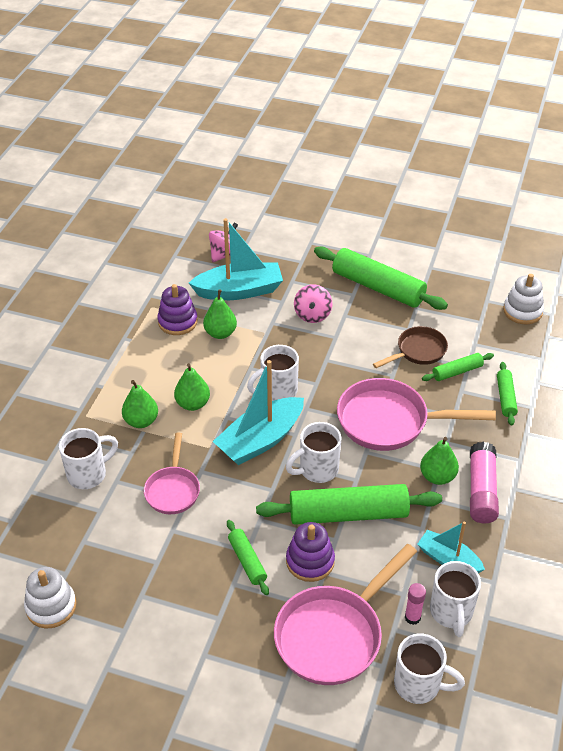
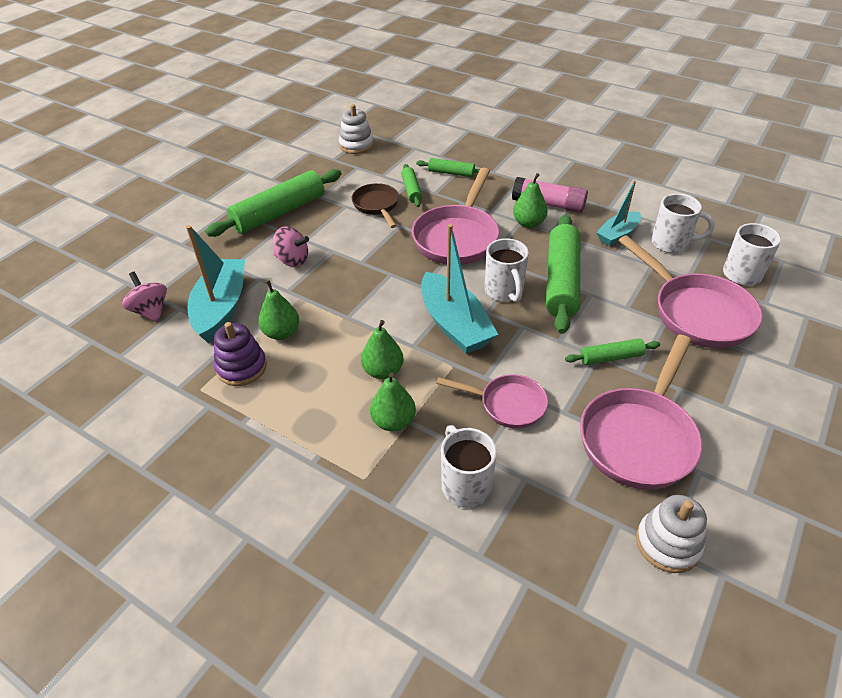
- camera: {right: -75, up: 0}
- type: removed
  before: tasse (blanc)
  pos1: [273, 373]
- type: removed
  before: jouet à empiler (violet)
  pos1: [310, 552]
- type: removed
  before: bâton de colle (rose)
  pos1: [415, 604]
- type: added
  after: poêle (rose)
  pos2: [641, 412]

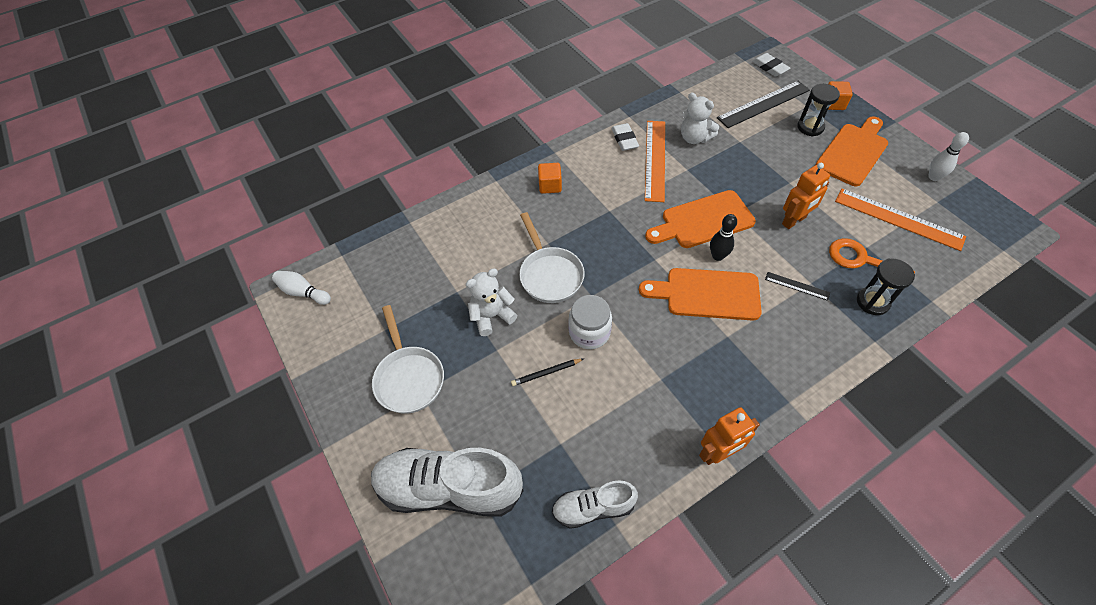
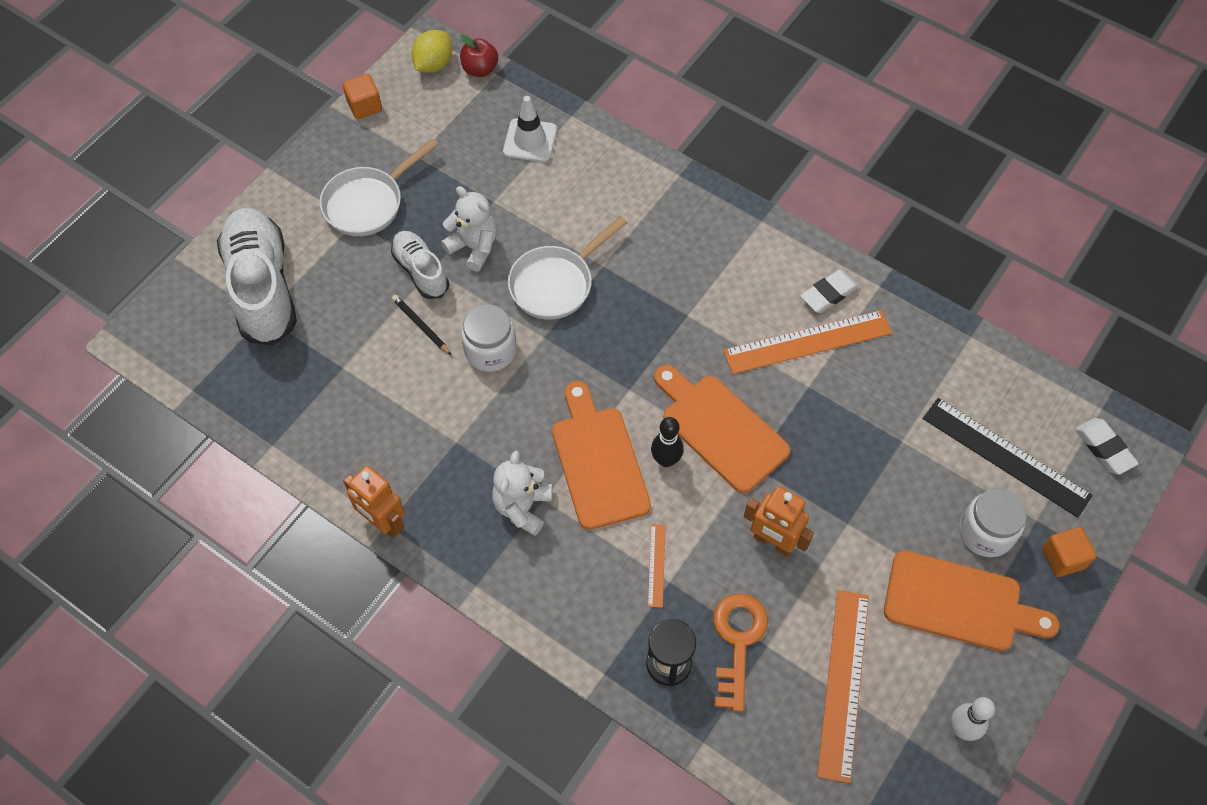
- camera: {right: 65, up: 5}
- type: replaced
  before: quille (blanc)
  after: citron (jaune)
  pos1: [301, 288]
  pos2: [431, 51]
- type: moved
  before: cube (orange)
  pos1: [550, 178]
  pos2: [362, 96]
- type: moved
  before: chaussure (blanc)
  pos1: [595, 504]
  pos2: [420, 265]
- type: moved
  before: ours en peluche (blanc)
  pos1: [700, 118]
  pos2: [522, 493]
- type: turned
  before: gomme (blanc)
  pos1: [771, 65]
  pos2: [1107, 446]
  turn: -60
- type: recoloured
  before: règle (noir)
  after: règle (orange)
  pos1: [797, 286]
  pos2: [656, 566]
- type: replaced
  before: sablier (noir)
  after: bocal (blanc)
  pos1: [818, 110]
  pos2: [993, 522]
- type: added
  after: pomme (rouge)
  pos2: [479, 56]
- type: added
  after: cône de chantier (blanc)
  pos2: [530, 129]

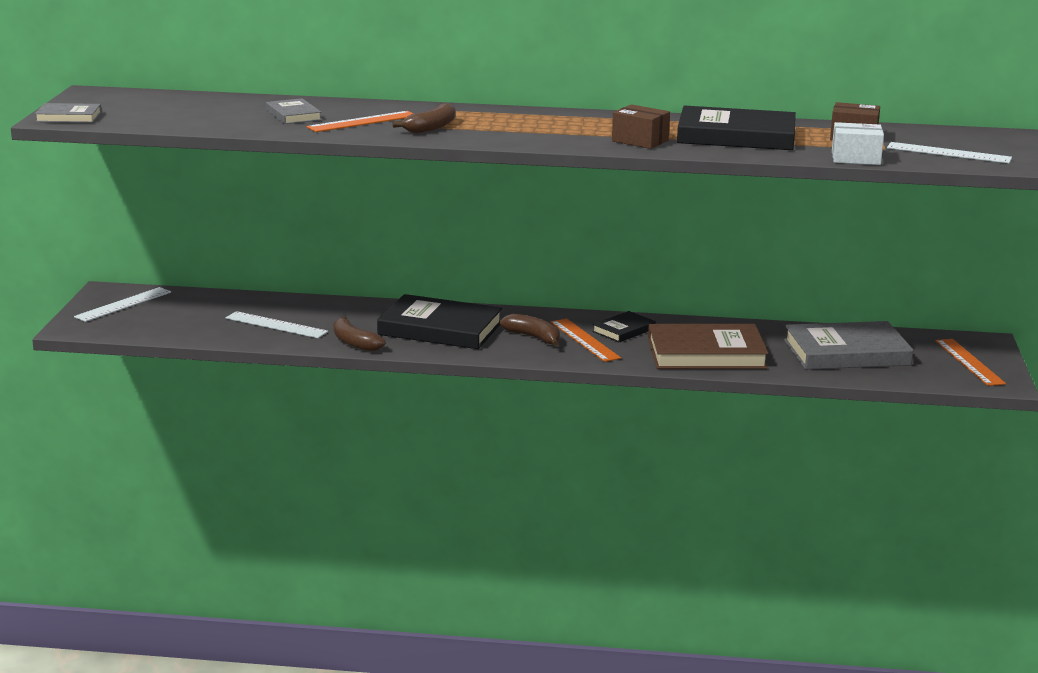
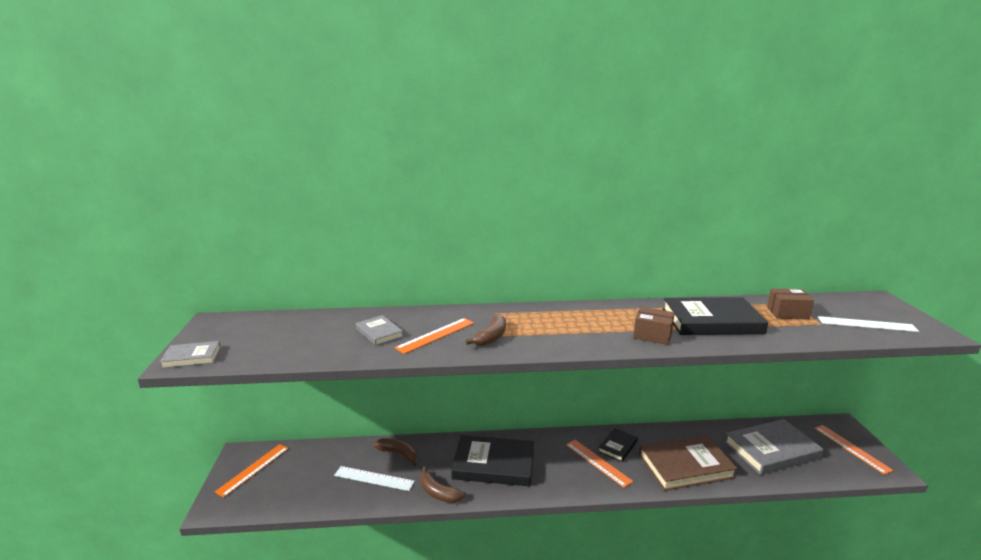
- camera: {right: -10, up: 0}
- type: recoloured
  before: règle (blanc)
  after: règle (orange)
  pos1: [122, 304]
  pos2: [251, 470]
- type: moved
  before: banane (marron)
  pos1: [529, 330]
  pos2: [395, 452]
- type: removed
  before: boîte (blanc)
  pos1: [858, 143]

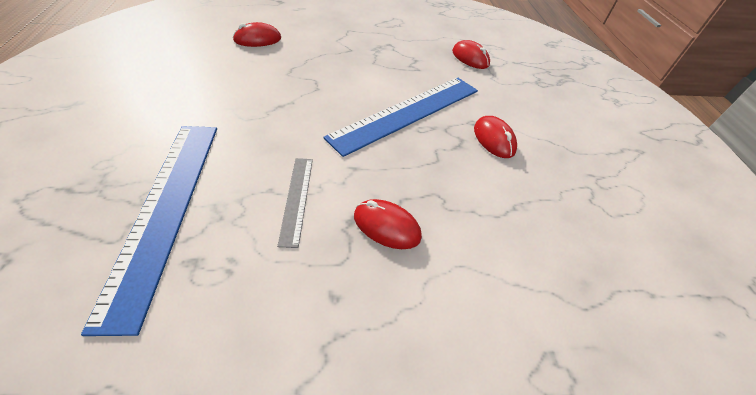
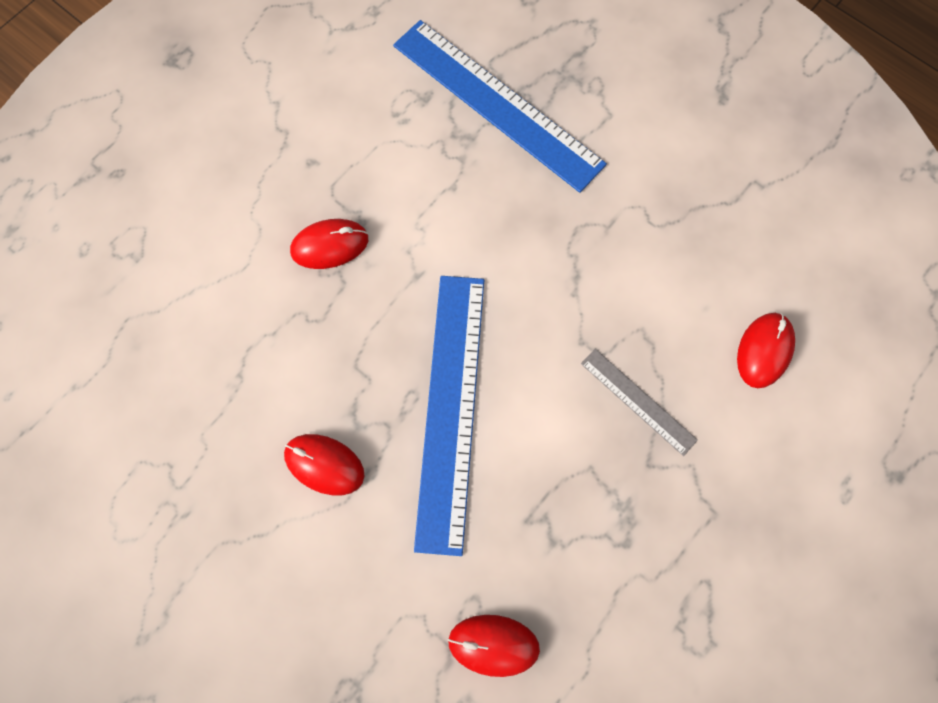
- camera: {right: 140, up: 25}
- type: moved
  before: règle (gris)
  pos1: [295, 203]
  pos2: [639, 402]

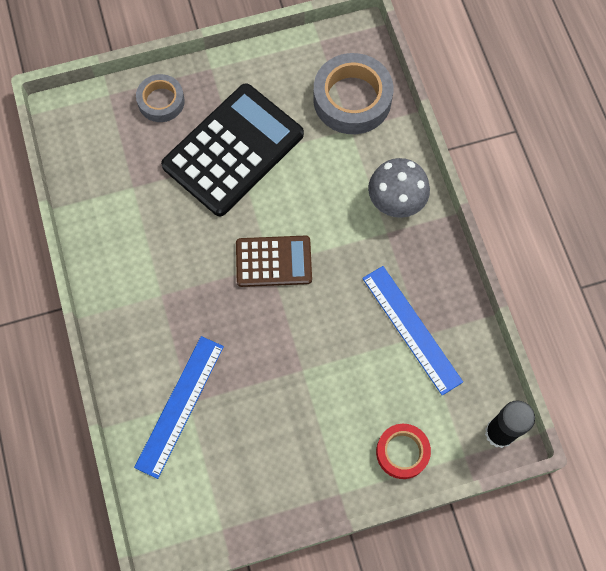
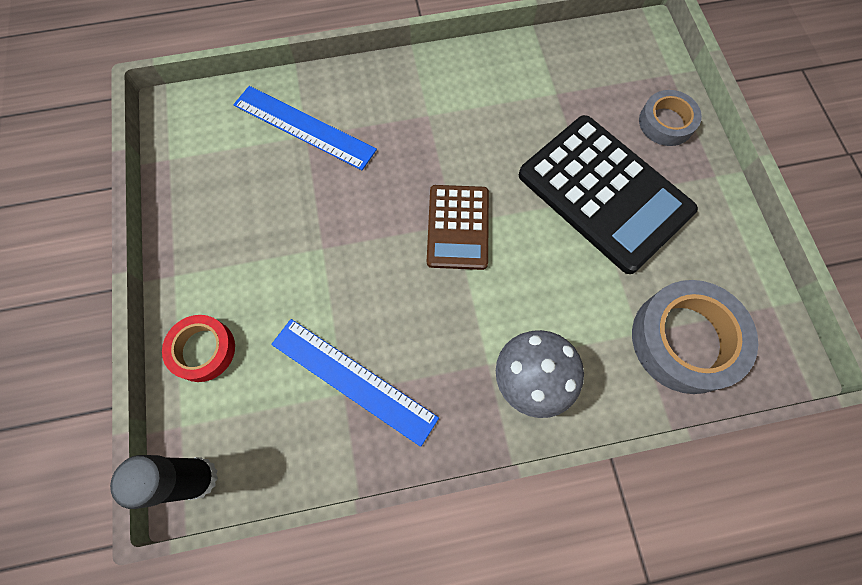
- camera: {right: 95, up: 0}
- type: turned
  before: règle (bleu)
  pos1: [412, 331]
  pos2: [355, 383]
  turn: 60

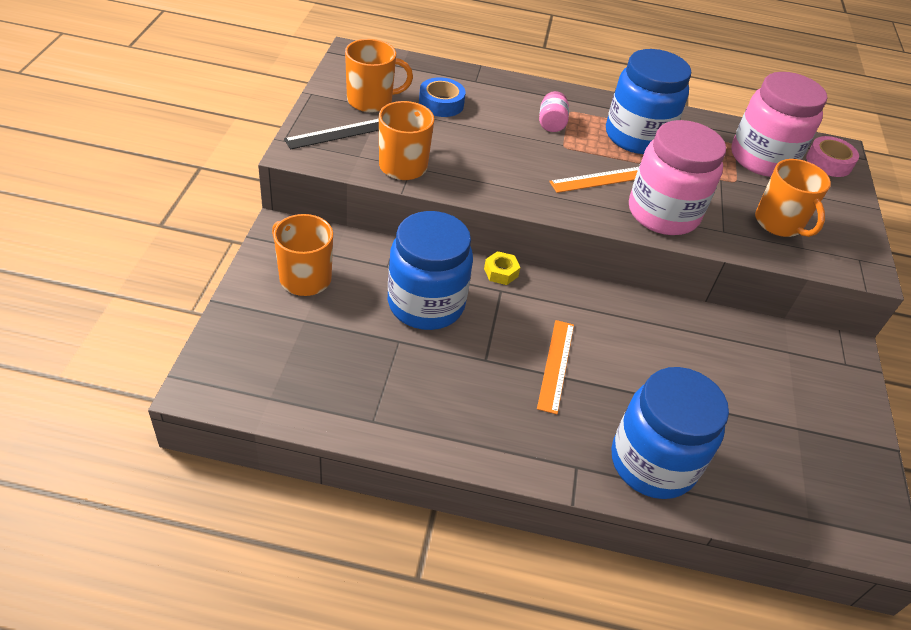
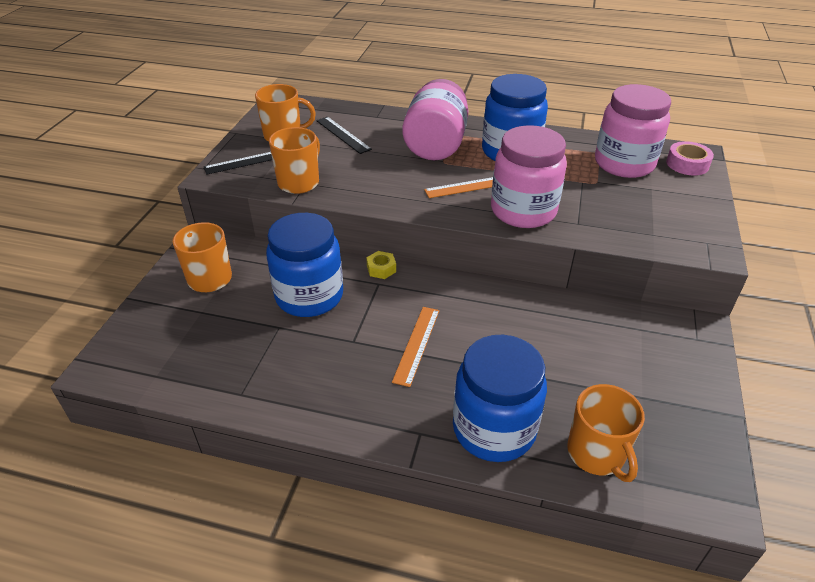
- camera: {right: 10, up: -5}
- type: replaced
  before: ruban adhésif (bleu)
  after: règle (noir)
  pos1: [442, 97]
  pos2: [344, 135]
- type: resized
  before: bocal (rose)
  pos1: [554, 111]
  pos2: [435, 119]
  scale: 2.37
- type: moved
  before: tasse (orange)
  pos1: [793, 198]
  pos2: [606, 433]

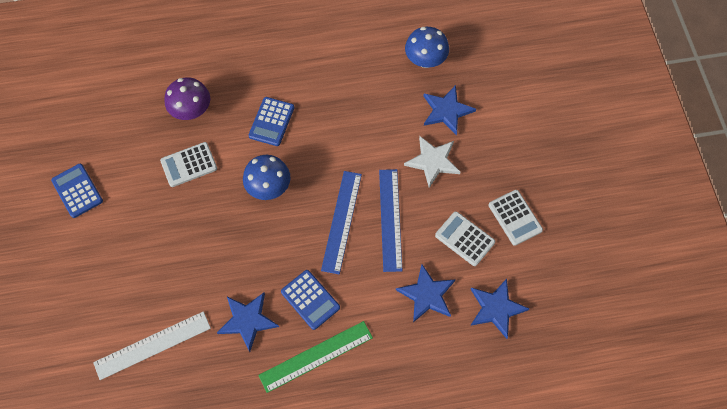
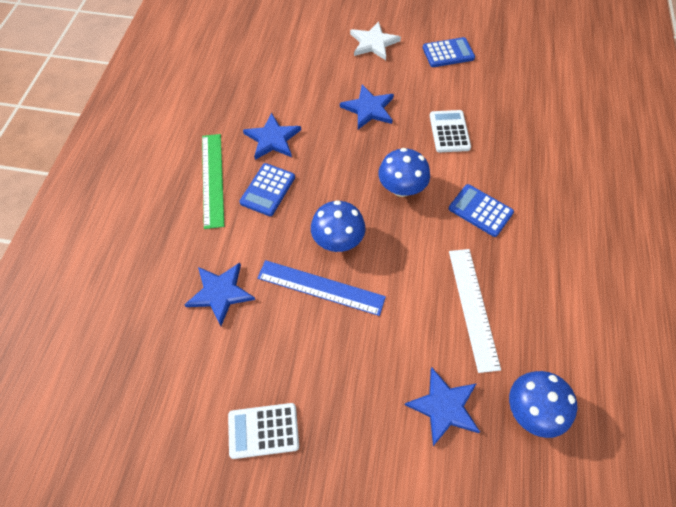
- camera: {right: 110, up: -5}
- type: moved
  before: règle (blanc)
  pos1: [152, 345]
  pos2: [475, 311]
- type: removed
  before: champignon (violet)
  pos1: [187, 98]
- type: turned
  before: calculatrice (bleu)
  pos1: [310, 300]
  pos2: [267, 189]
  turn: -45
- type: replaced
  before: règle (bleu)
  after: champignon (bleu)
  pos1: [341, 222]
  pos2: [338, 226]
- type: moved
  before: étoile (blanc)
  pos1: [432, 162]
  pos2: [375, 40]
- type: removed
  before: calculatrice (blanc)
  pos1: [465, 238]
- type: moved
  before: étoile (bleu)
  pos1: [499, 309]
  pos2: [367, 107]

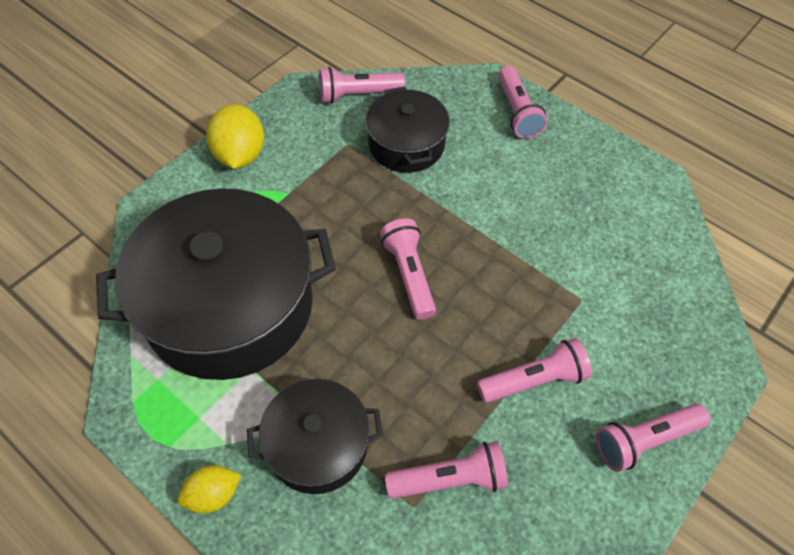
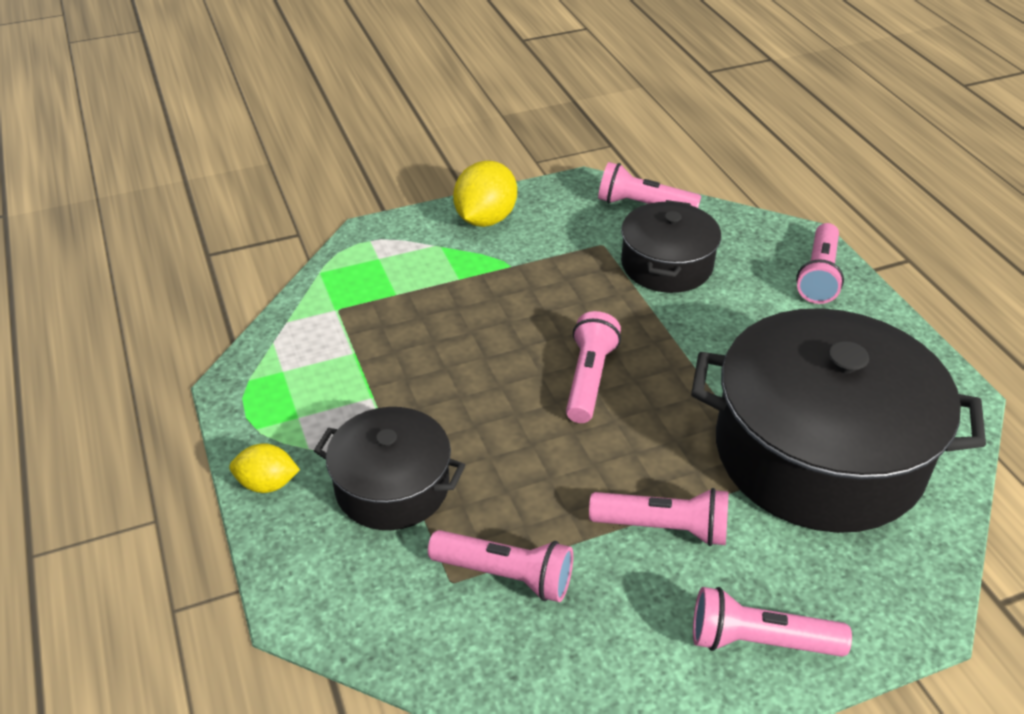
- camera: {right: 30, up: -15}
- type: moved
  before: marmite (noir)
  pos1: [216, 284]
  pos2: [838, 420]

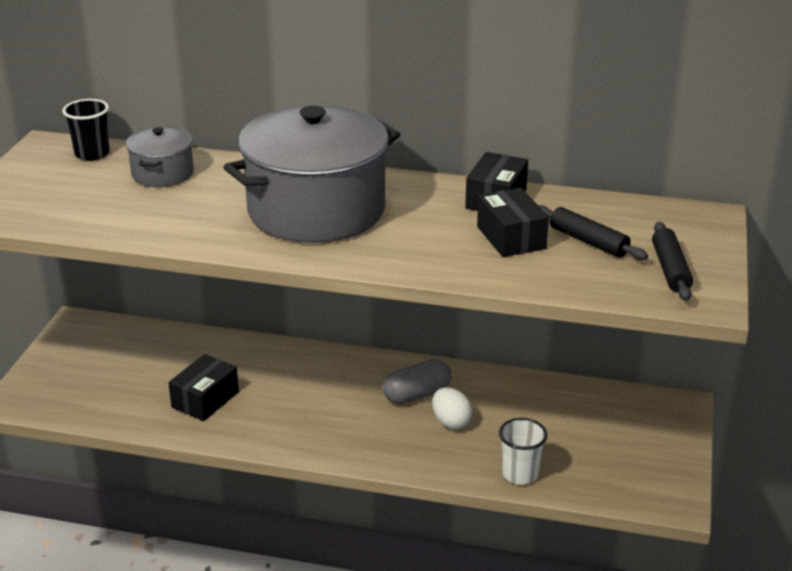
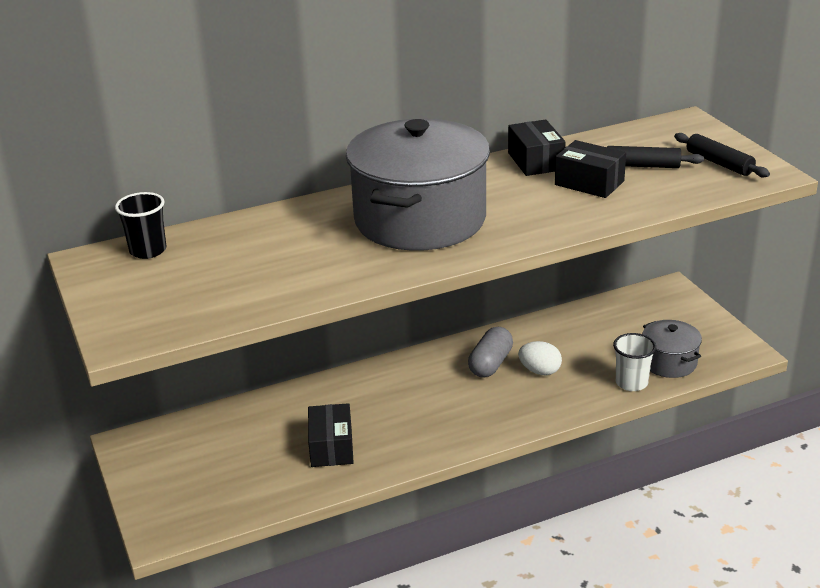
- camera: {right: -35, up: 0}
- type: moved
  before: marmite (gris)
  pos1: [160, 157]
  pos2: [672, 349]

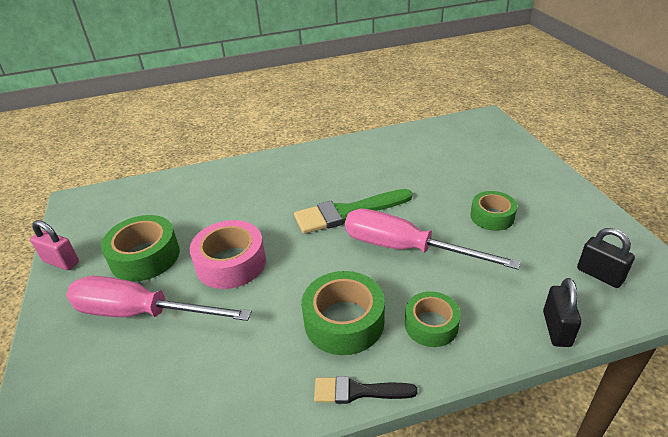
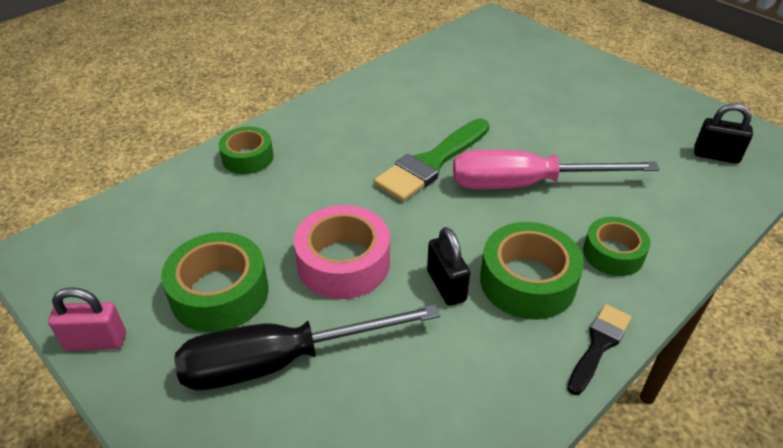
- camera: {right: -30, up: 5}
- type: recoloured
  before: tournevis (rose)
  after: tournevis (noir)
  pos1: [159, 298]
  pos2: [307, 347]
- type: turned
  before: pinceau (noir)
  pos1: [366, 390]
  pos2: [599, 349]
  turn: 150
- type: moved
  before: ruban adhésif (vert)
  pos1: [493, 211]
  pos2: [246, 150]
- type: moved
  before: cadenas (noir)
  pos1: [562, 312]
  pos2: [448, 266]

